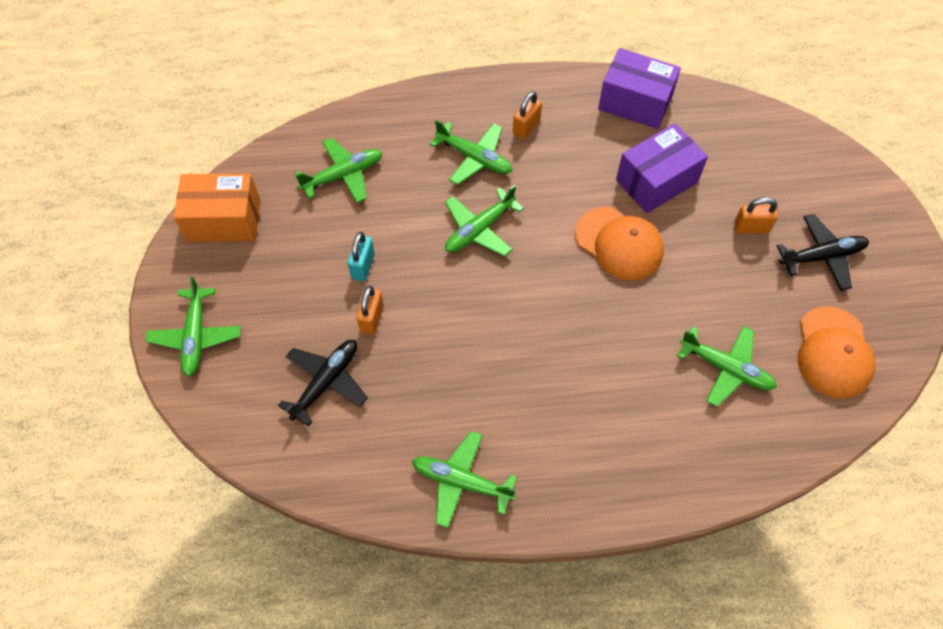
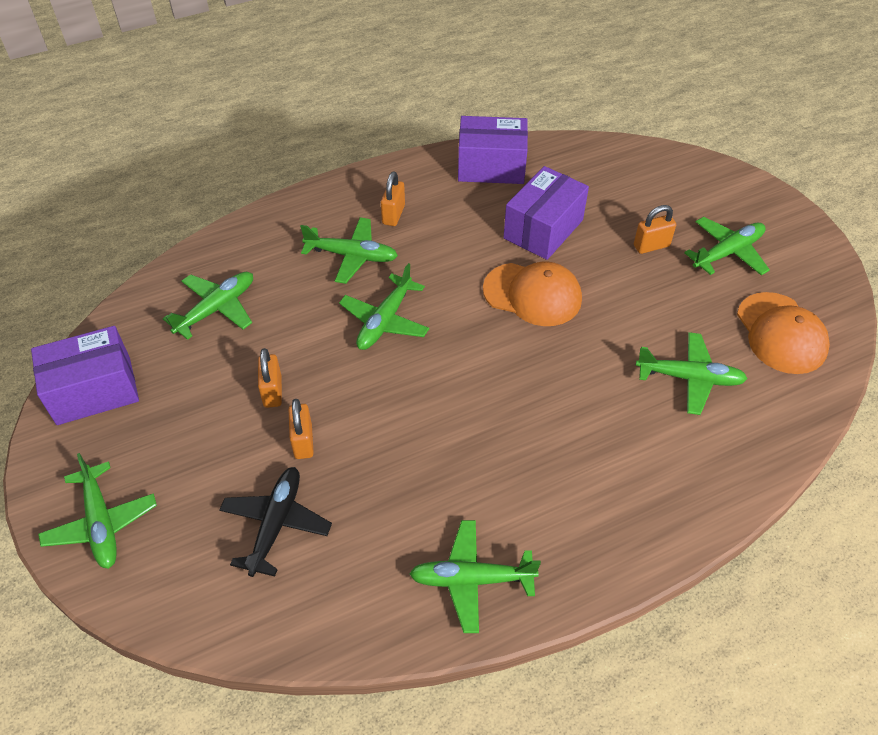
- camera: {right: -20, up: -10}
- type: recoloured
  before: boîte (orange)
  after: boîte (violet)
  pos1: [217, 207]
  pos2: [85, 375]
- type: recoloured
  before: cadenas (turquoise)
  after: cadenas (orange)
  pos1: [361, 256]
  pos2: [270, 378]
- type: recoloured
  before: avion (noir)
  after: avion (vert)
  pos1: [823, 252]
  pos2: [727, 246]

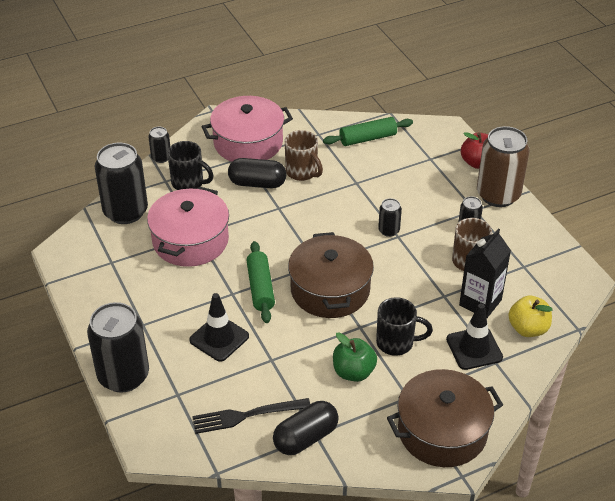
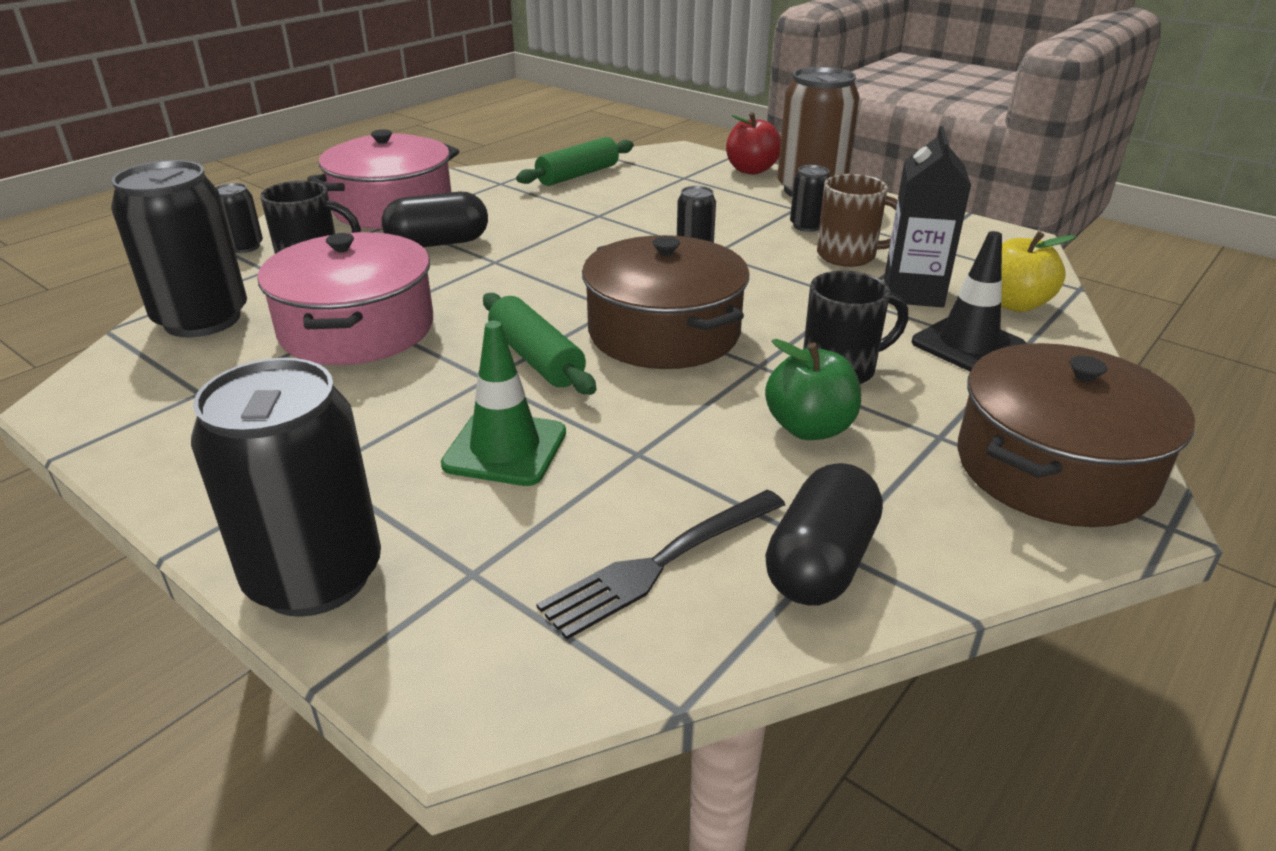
- camera: {right: -25, up: -10}
- type: recoloured
  before: cône de chantier (noir)
  after: cône de chantier (vert)
  pos1: [219, 327]
  pos2: [503, 403]
- type: removed
  before: tasse (marron)
  pos1: [304, 155]

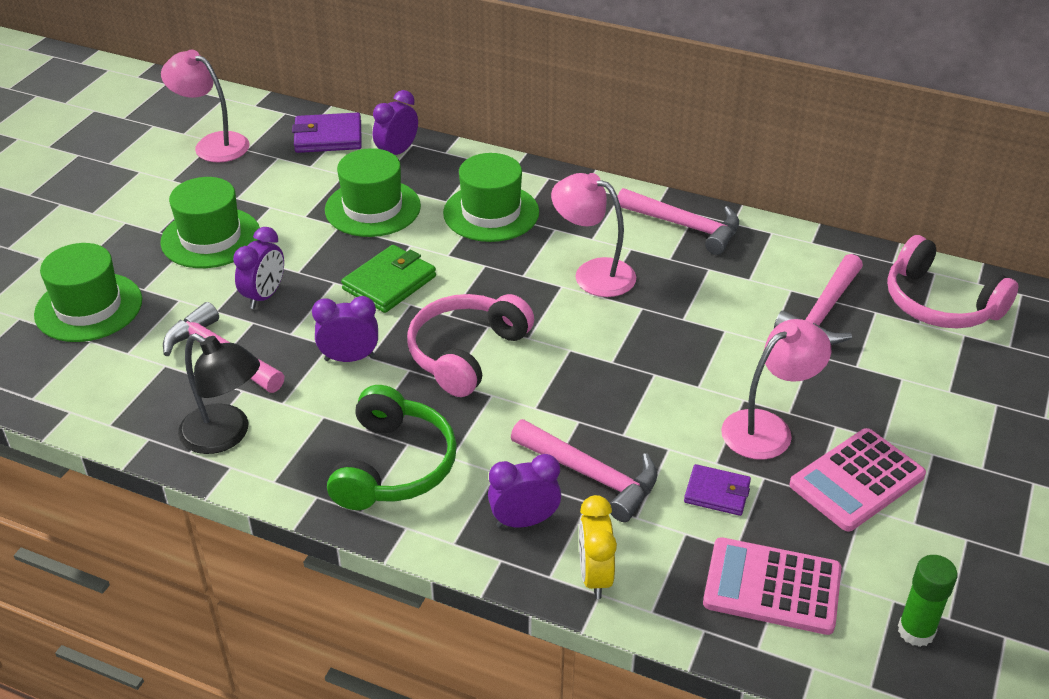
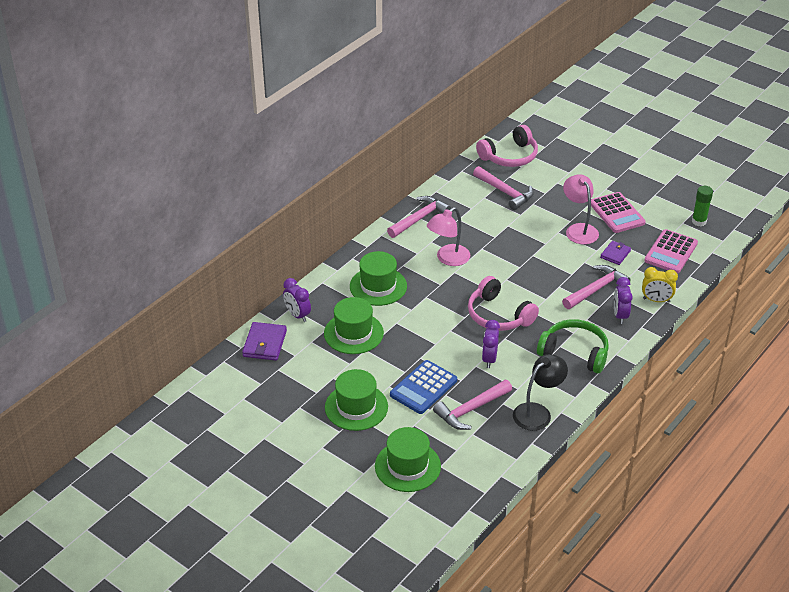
- camera: {right: -75, up: 0}
- type: removed
  before: lampe (rose)
  pos1: [205, 106]
- type: replaced
  before: réveil (violet)
  after: calculatrice (bleu)
  pos1: [258, 268]
  pos2: [423, 387]
- type: removed
  before: portefeuille (vert)
  pos1: [388, 279]

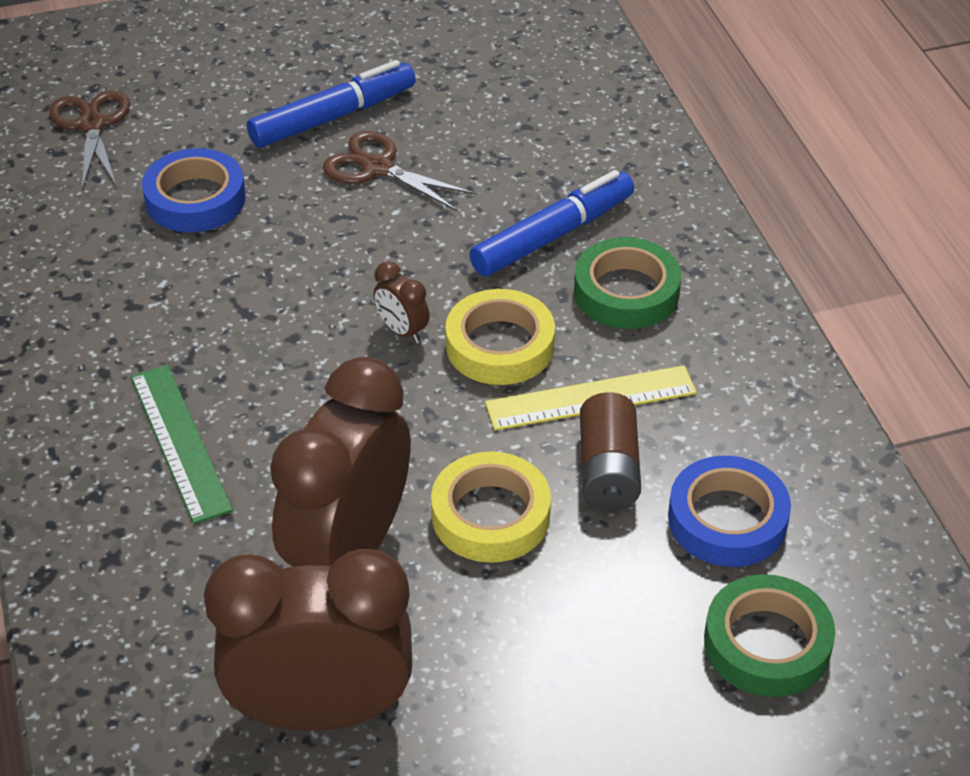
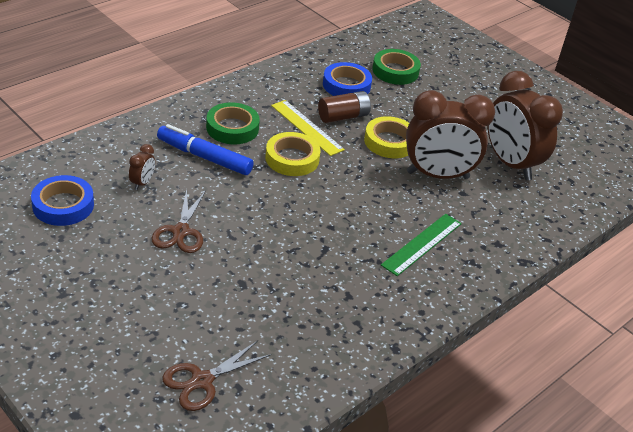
- camera: {right: -120, up: -5}
- type: moved
  before: ruban adhésif (bleu)
  pos1: [194, 190]
  pos2: [62, 200]
- type: removed
  before: feutre (bleu)
  pos1: [331, 104]
- type: moved
  before: réveil (marron)
  pos1: [401, 302]
  pos2: [142, 167]

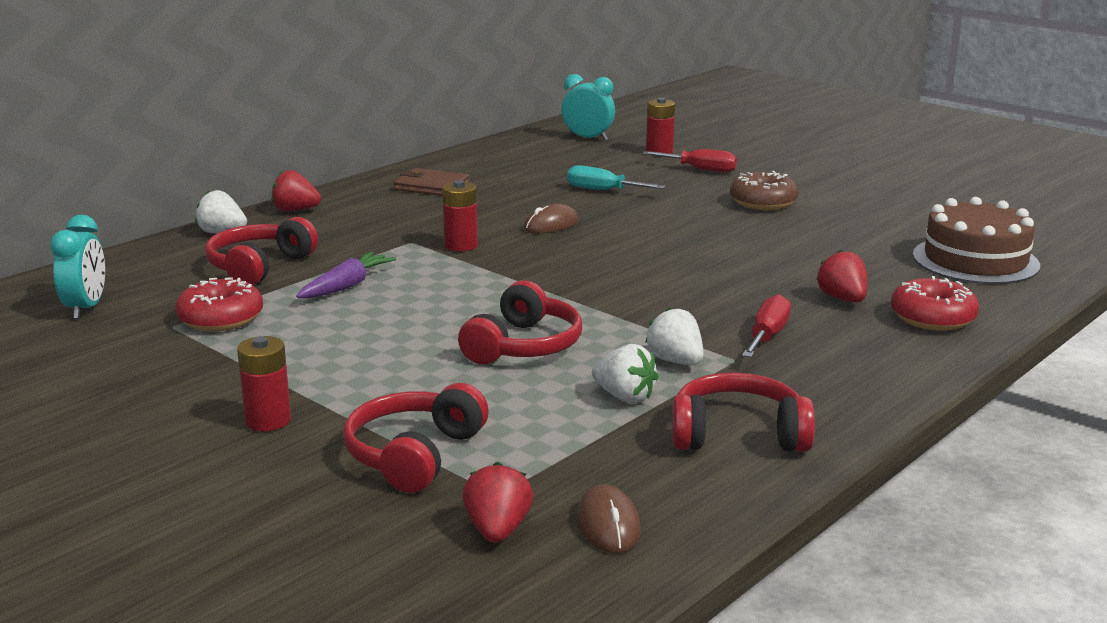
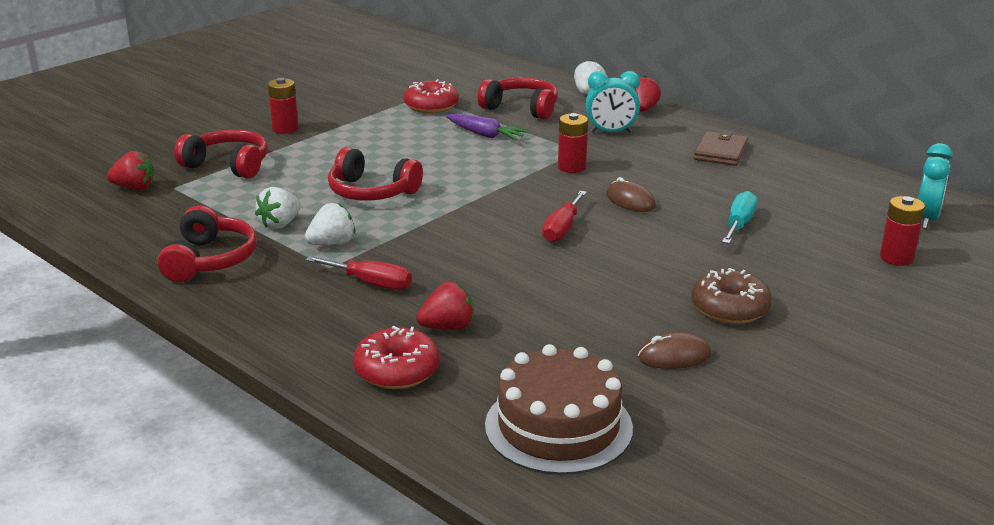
- camera: {right: 90, up: 5}
- type: moved
  before: réveil (turquoise)
  pos1: [77, 267]
  pos2: [613, 102]
- type: moved
  before: souris (marron)
  pos1: [609, 519]
  pos2: [674, 350]
- type: moved
  before: tournevis (rouge)
  pos1: [690, 161]
  pos2: [564, 216]

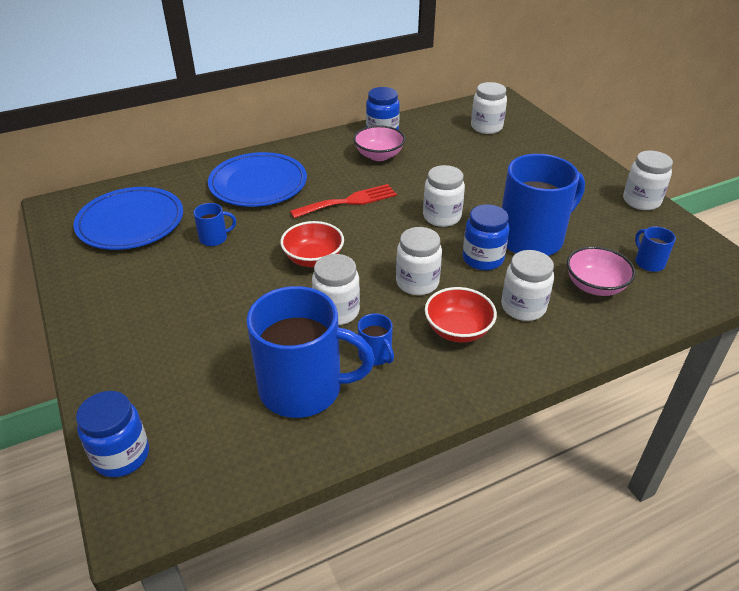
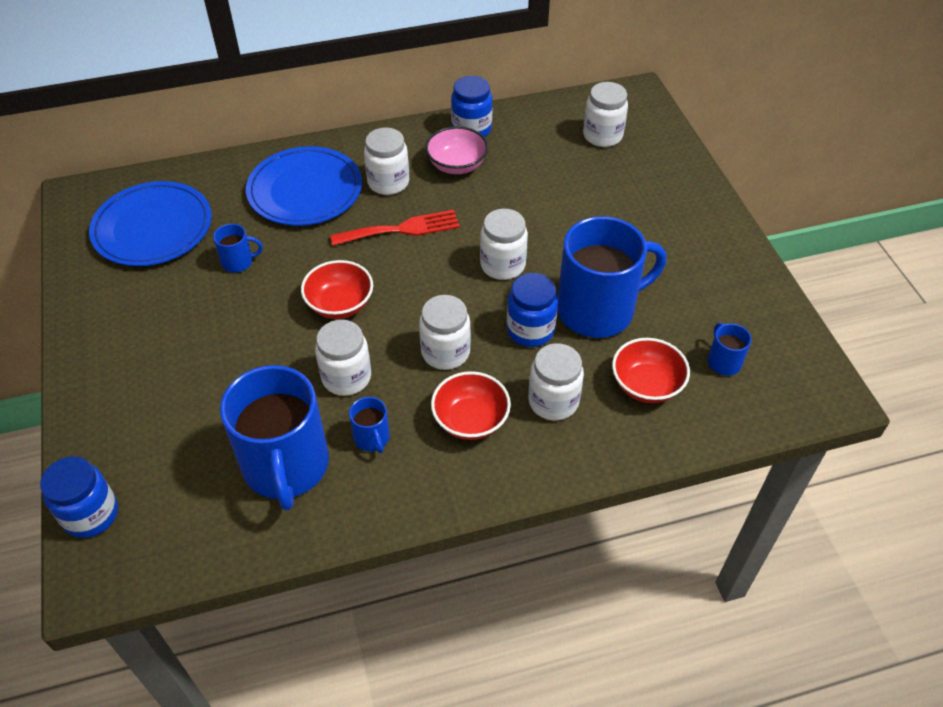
- camera: {right: 10, up: 10}
- type: turned
  before: tasse (bleu)
  pos1: [311, 352]
  pos2: [274, 438]
  turn: 60
- type: recoloured
  before: bol (rose)
  after: bol (rouge)
  pos1: [601, 271]
  pos2: [651, 370]
- type: moved
  before: bocal (blanc)
  pos1: [648, 180]
  pos2: [386, 161]

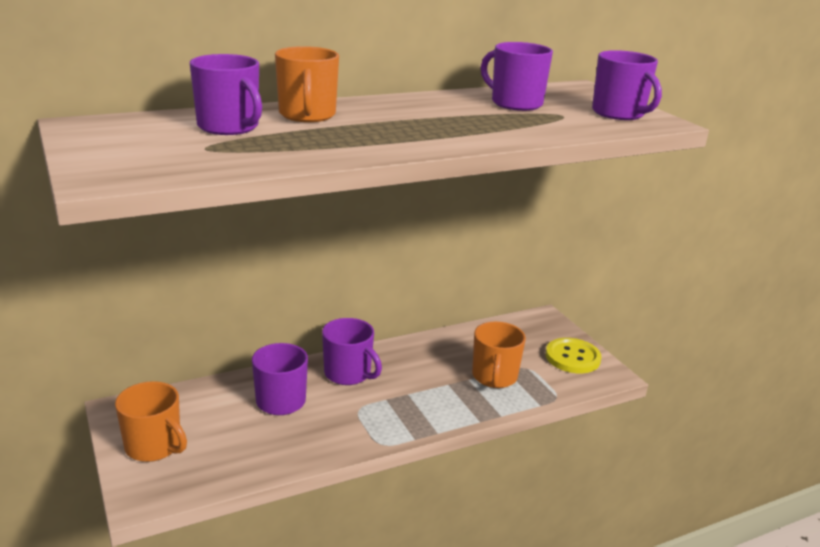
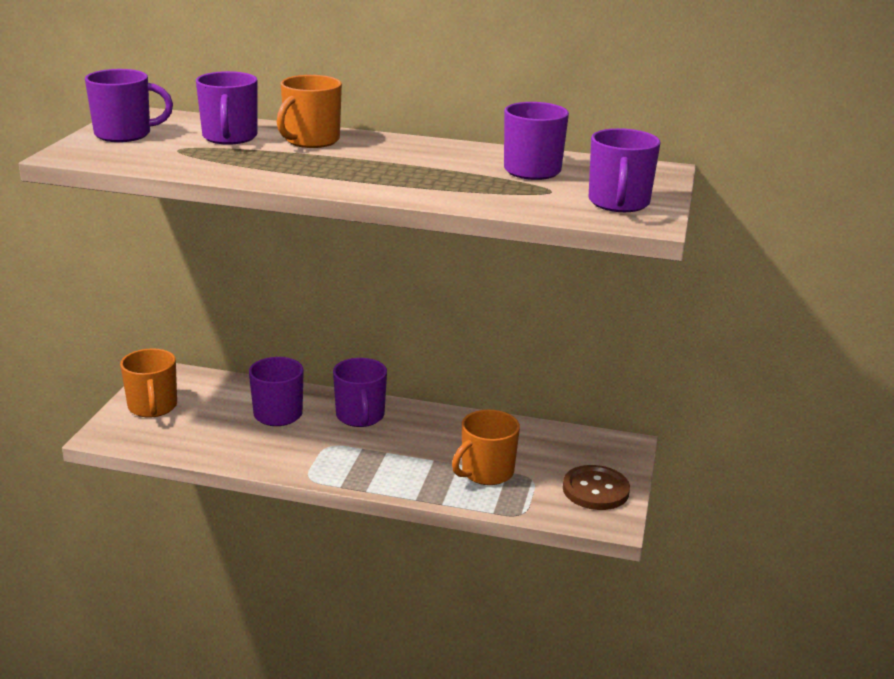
- camera: {right: 40, up: 0}
- type: recoloured
  before: bouton (jaune)
  after: bouton (marron)
  pos1: [573, 355]
  pos2: [596, 487]
- type: added
  after: tasse (violet)
  pos2: [129, 105]

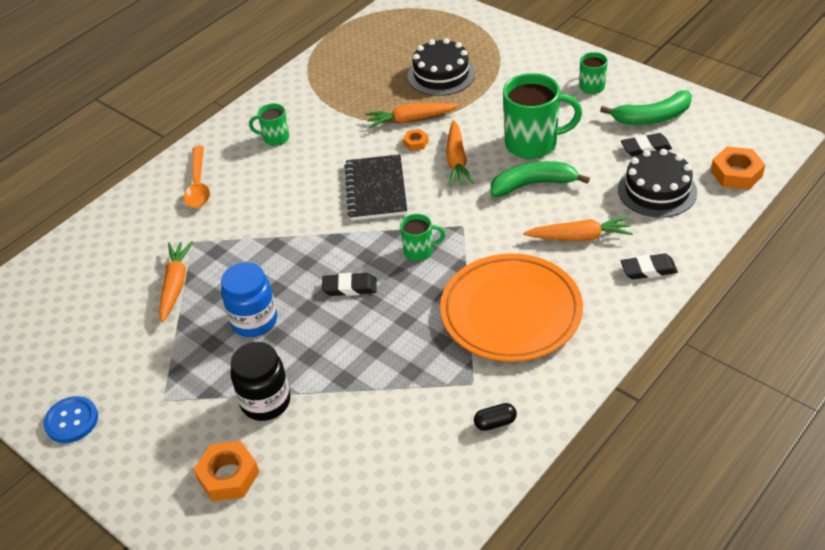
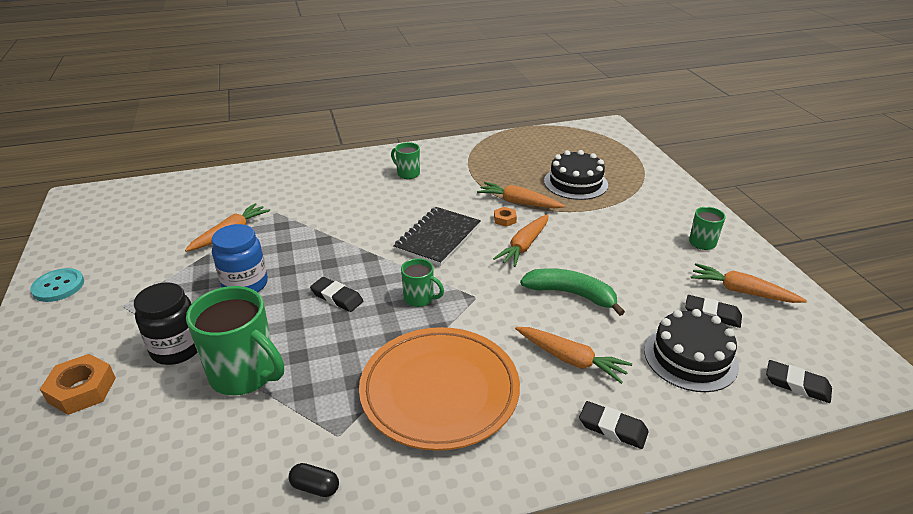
- camera: {right: 30, up: -10}
- type: recoloured
  before: bouton (bleu)
  after: bouton (turquoise)
  pos1: [70, 419]
  pos2: [57, 285]
- type: removed
  before: cuillère (orange)
  pos1: [197, 177]
- type: moved
  before: tasse (vert)
  pos1: [542, 116]
  pos2: [235, 340]
- type: replaced
  before: banane (vert)
  after: carotte (orange)
  pos1: [646, 108]
  pos2: [749, 283]
- type: replaced
  before: écrou (orange)
  after: gomme (noir)
  pos1: [738, 168]
  pos2: [799, 381]

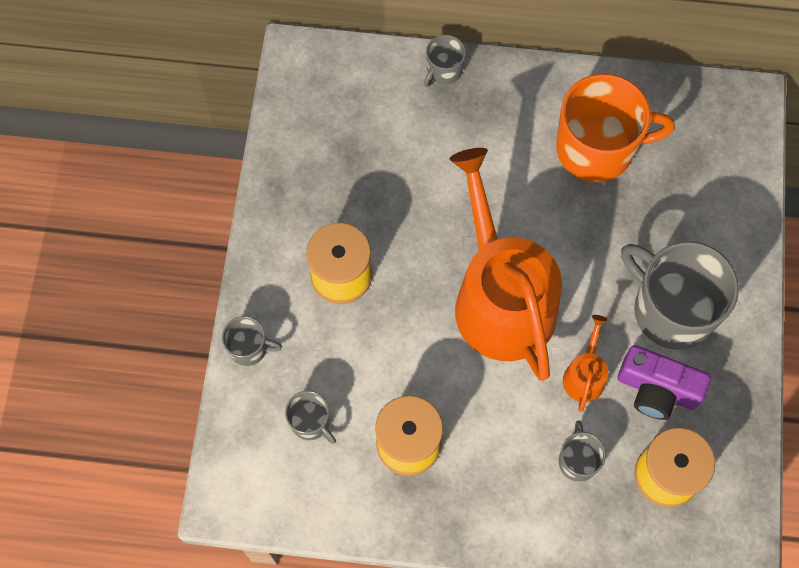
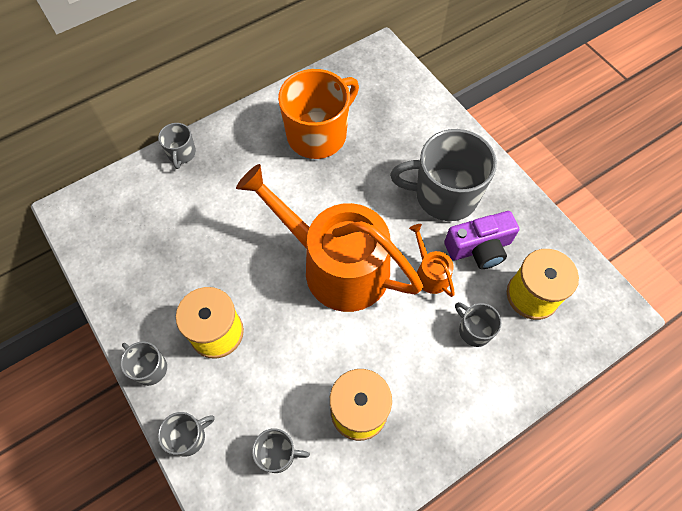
- camera: {right: -40, up: -5}
- type: added
  after: tasse (gris)
  pos2: [143, 363]

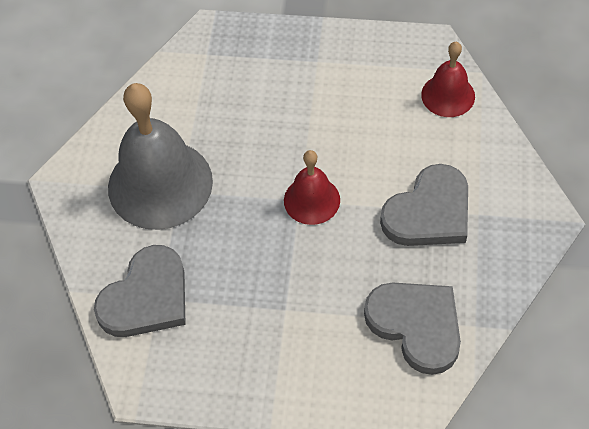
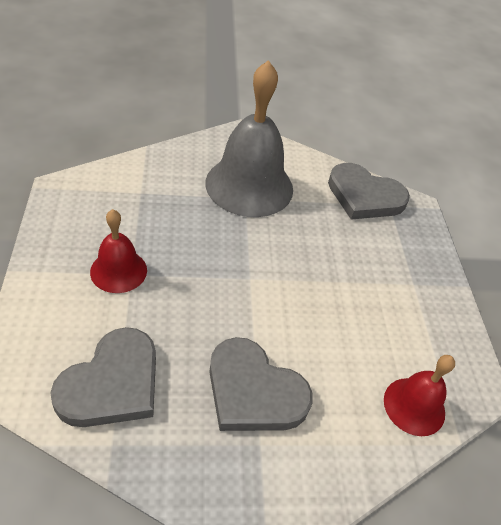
- camera: {right: 70, up: -10}
- type: moved
  before: cœur (gris)
  pos1: [140, 291]
  pos2: [369, 191]
- type: moved
  before: cloche (rouge)
  pos1: [312, 187]
  pos2: [118, 251]

